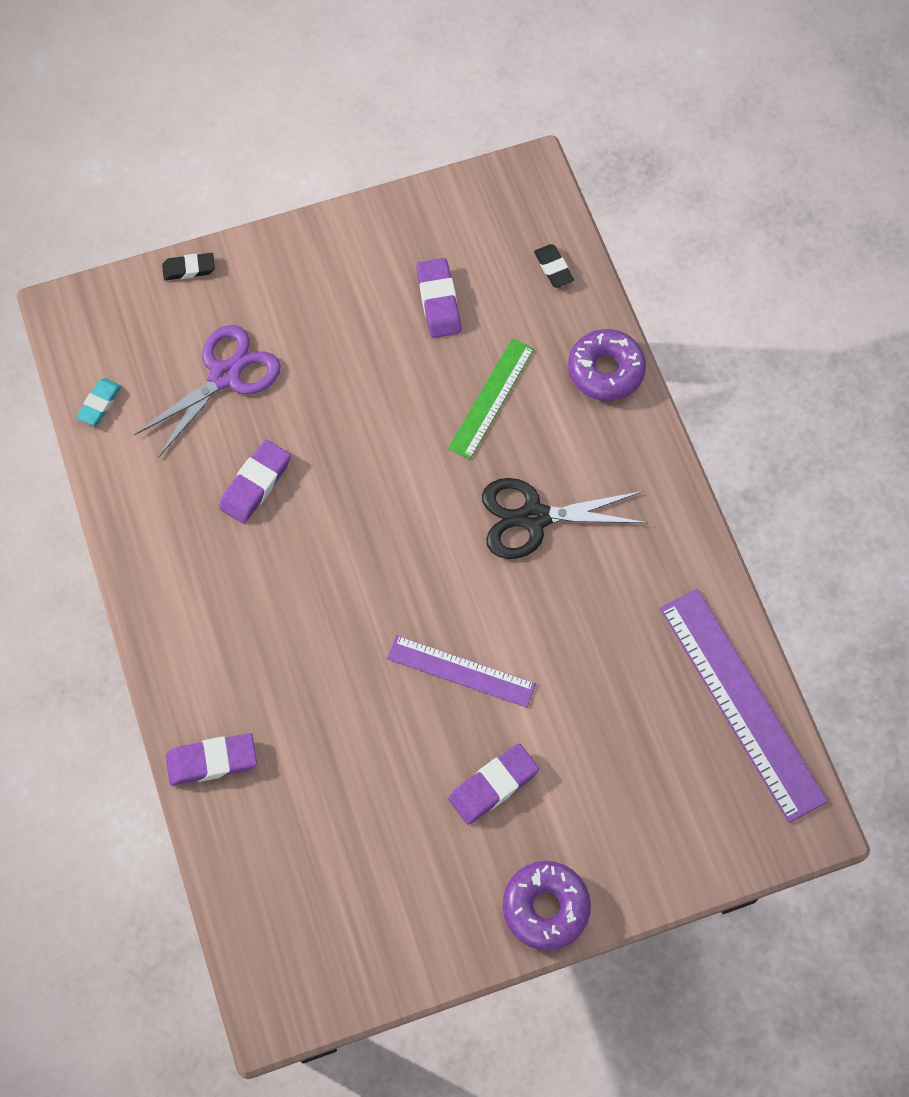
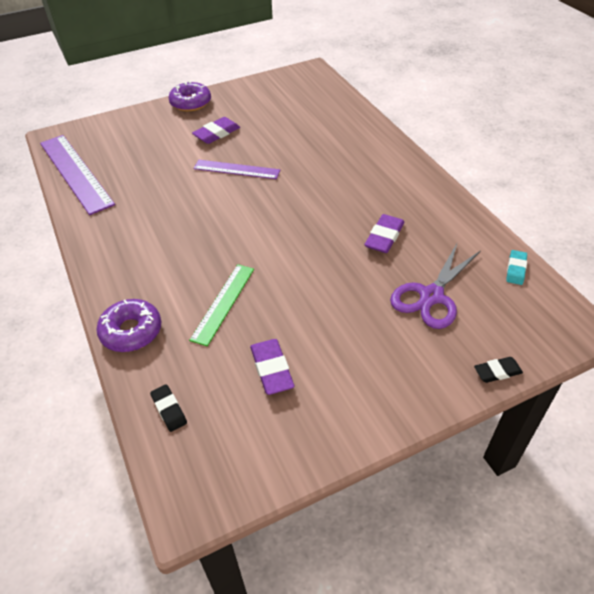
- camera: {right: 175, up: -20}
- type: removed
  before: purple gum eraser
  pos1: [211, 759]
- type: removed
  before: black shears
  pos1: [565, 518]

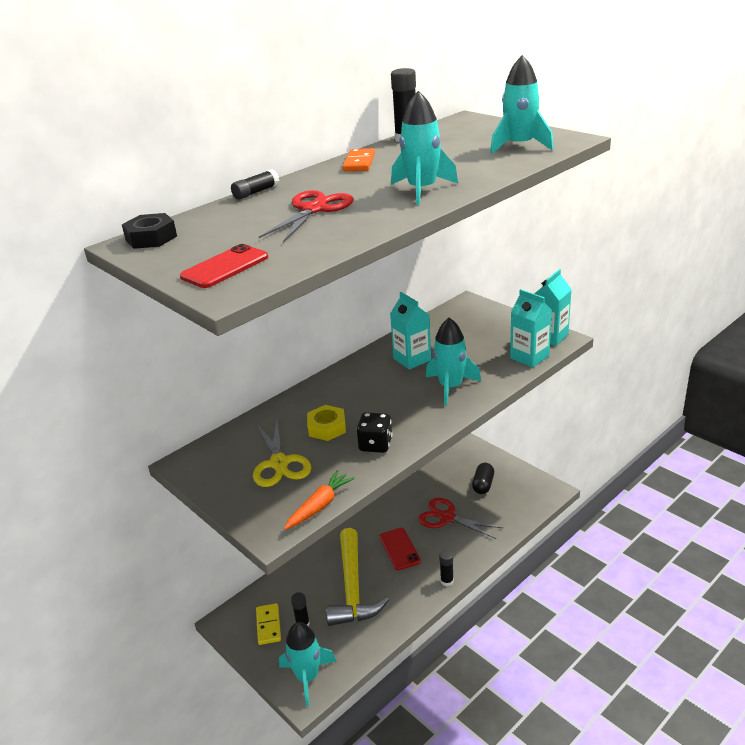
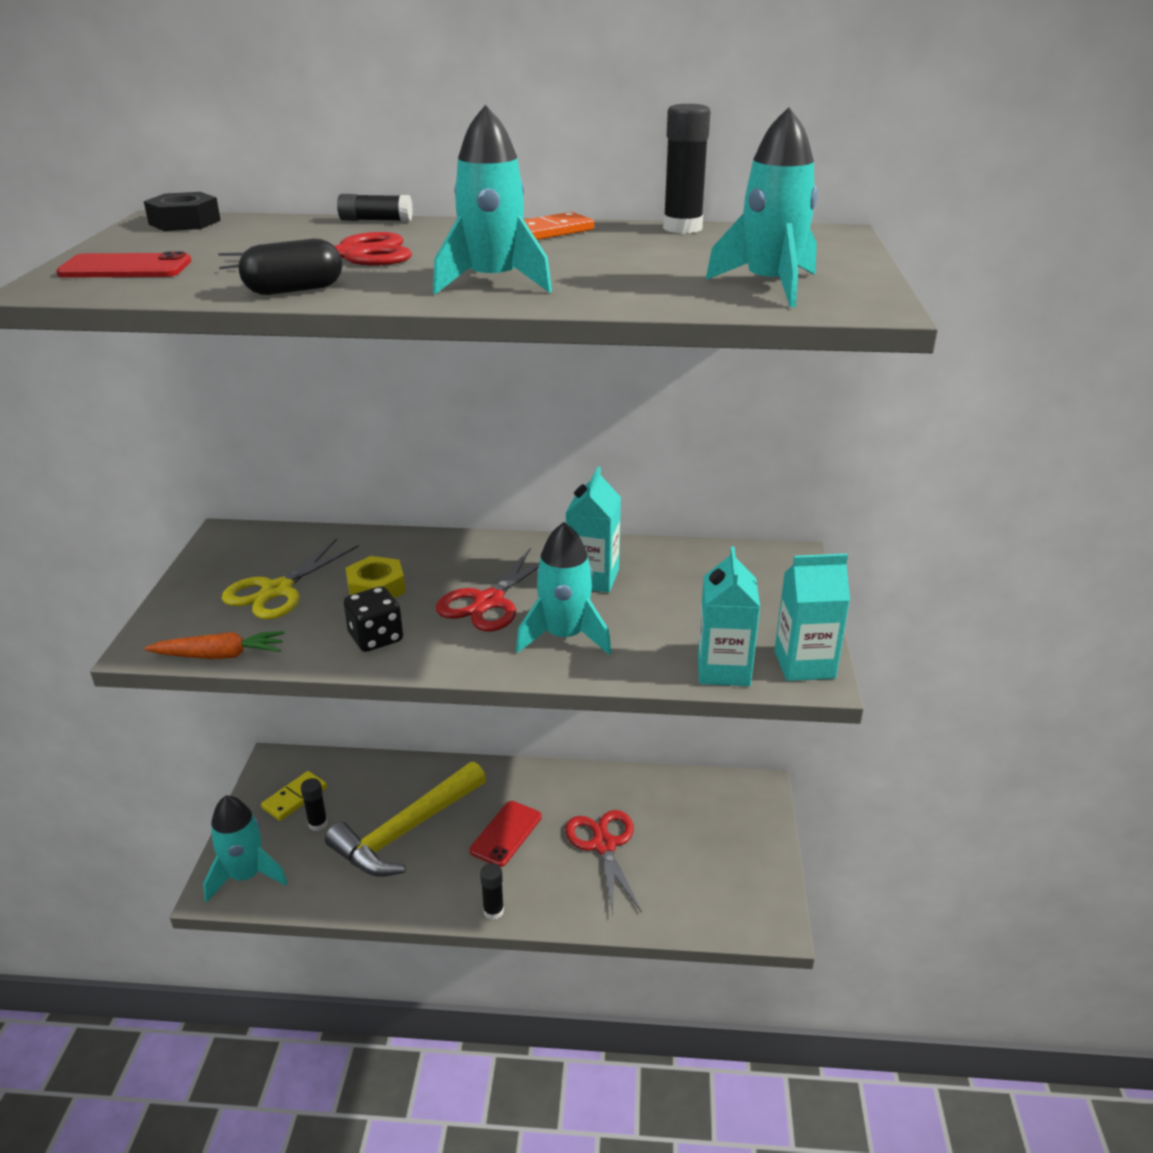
- camera: {right: 45, up: 0}
- type: moved
  before: black capsule
  pos1: [483, 478]
  pos2: [290, 267]
- type: added
  after: scarlet shears
  pos2: [488, 590]

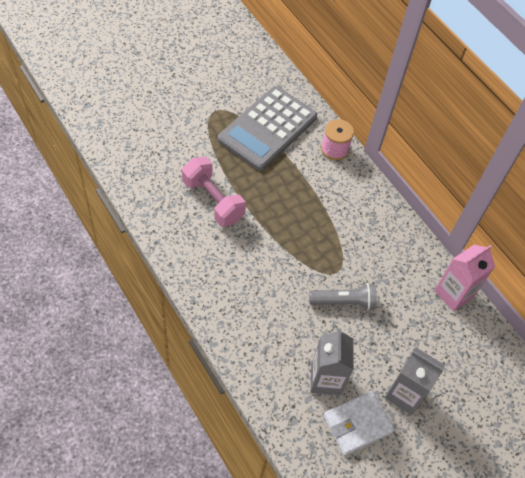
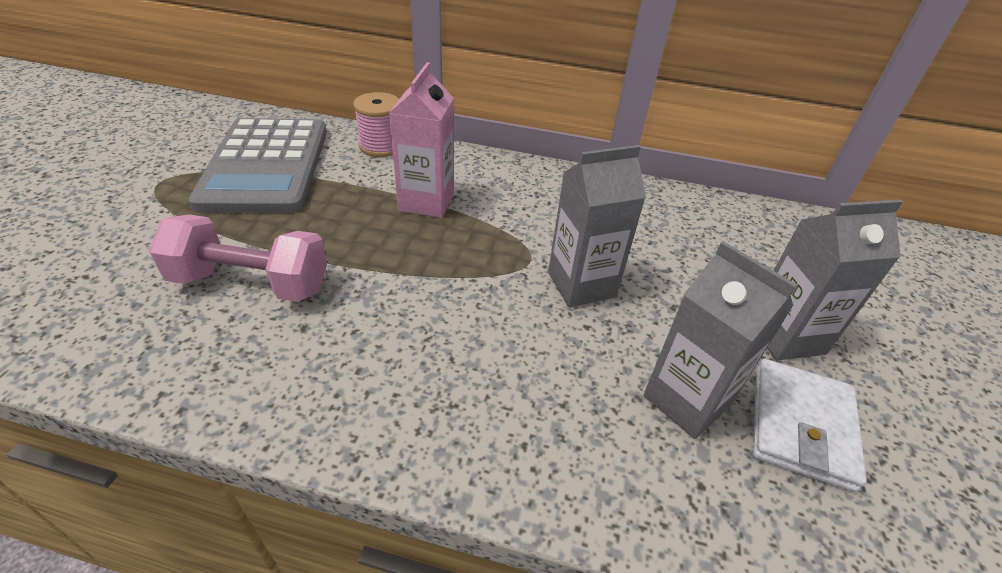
- camera: {right: -40, up: -15}
- type: replaced
  before: ash-grey torch
  after: ash-grey juice carton
  pos1: [343, 296]
  pos2: [597, 226]
- type: moved
  before: pink juice carton
  pos1: [464, 278]
  pos2: [421, 140]

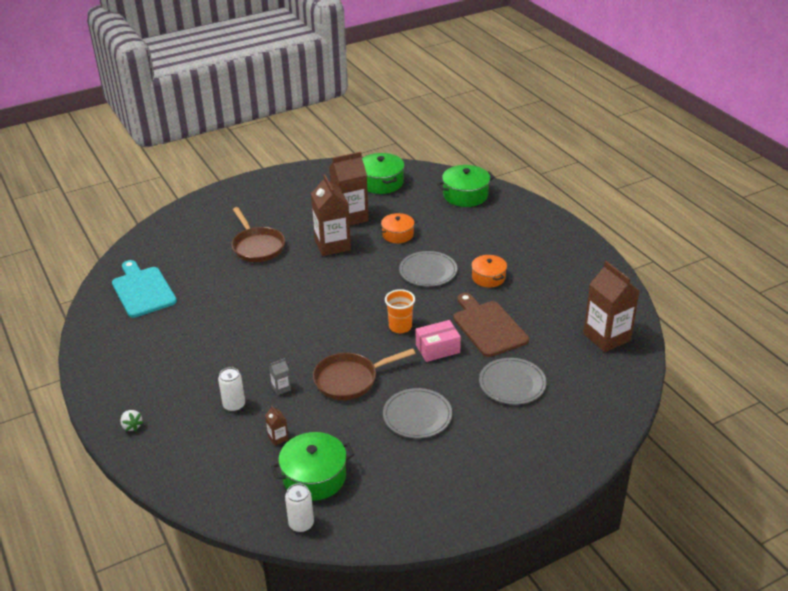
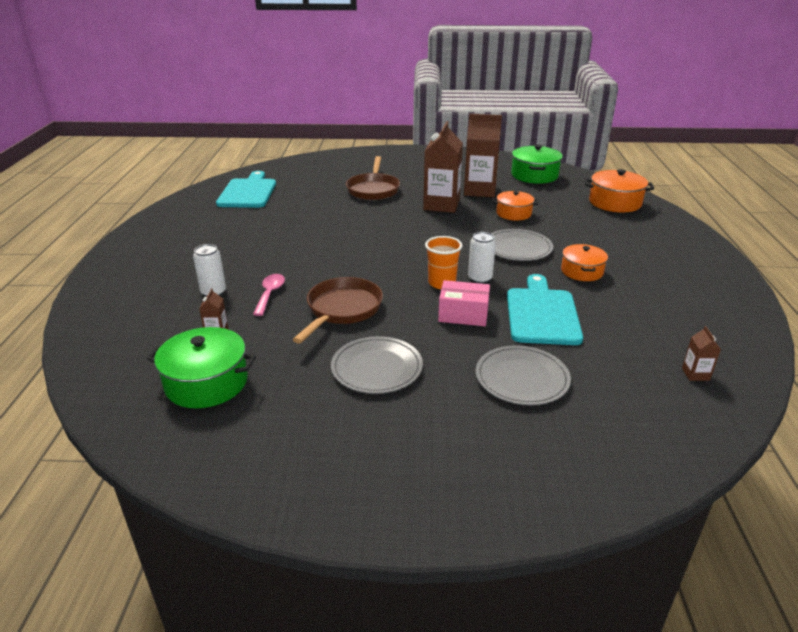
- camera: {right: 30, up: -5}
- type: removed
  before: snow-white berry
  pos1: [132, 420]
- type: replaced
  before: ash-grey juice carton
  after: pink spoon
  pos1: [280, 376]
  pos2: [269, 295]
- type: moved
  before: snow-white can
  pos1: [299, 507]
  pos2: [482, 258]
- type: turned
  before: russet frying pan
  pos1: [364, 374]
  pos2: [338, 310]
  turn: 105
- type: recoloured
  before: green pot
  after: orange-coloured pot
  pos1: [466, 186]
  pos2: [619, 191]
- type: recoloured
  before: russet chopping board
  after: turquoise chopping board
  pos1: [491, 325]
  pos2: [545, 309]
- type: resized
  before: russet juice carton
  pos1: [611, 306]
  pos2: [701, 353]
  scale: 0.42

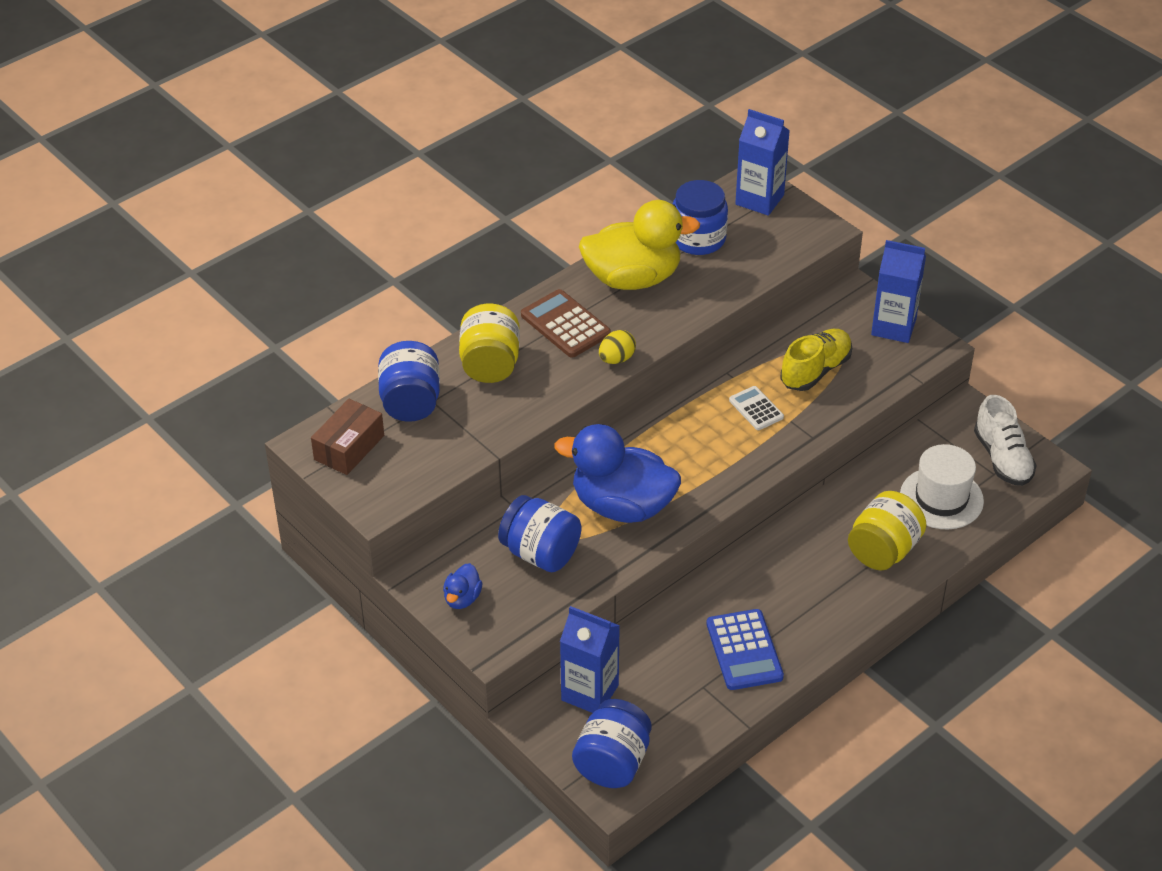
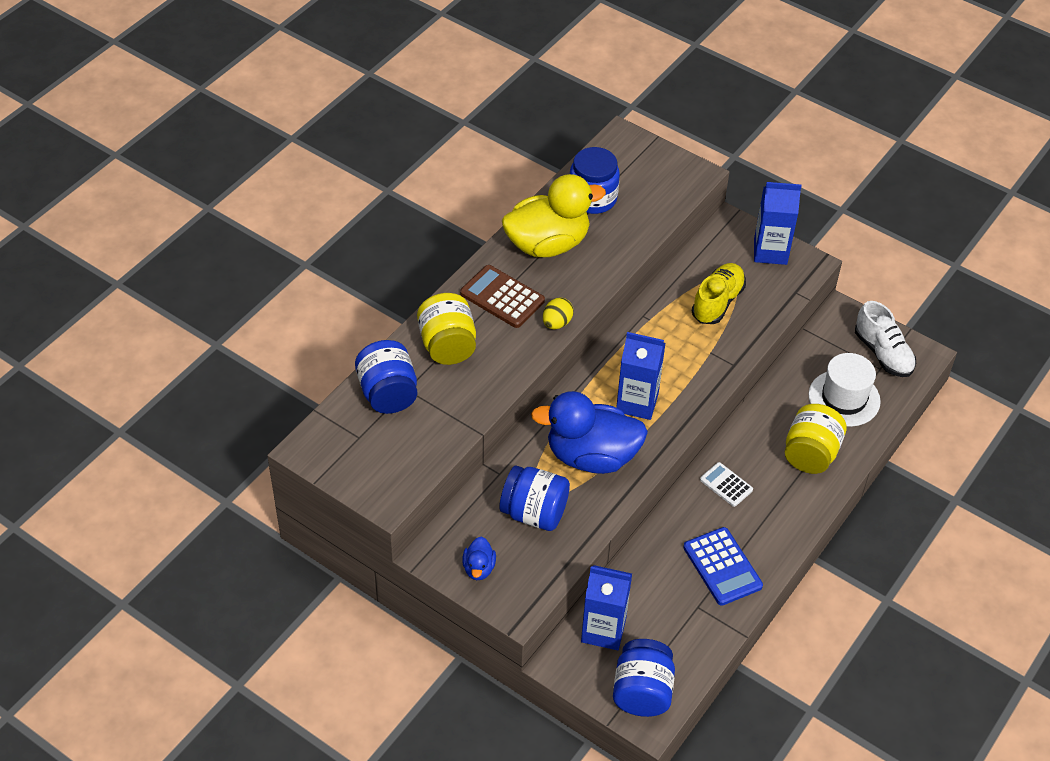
- camera: {right: -15, up: 5}
- type: removed
  before: russet parcel
  pos1: [347, 437]
- type: moved
  before: snow-white calculator
  pos1: [756, 408]
  pos2: [726, 484]
- type: moved
  before: blue juice carton
  pos1: [762, 162]
  pos2: [641, 376]

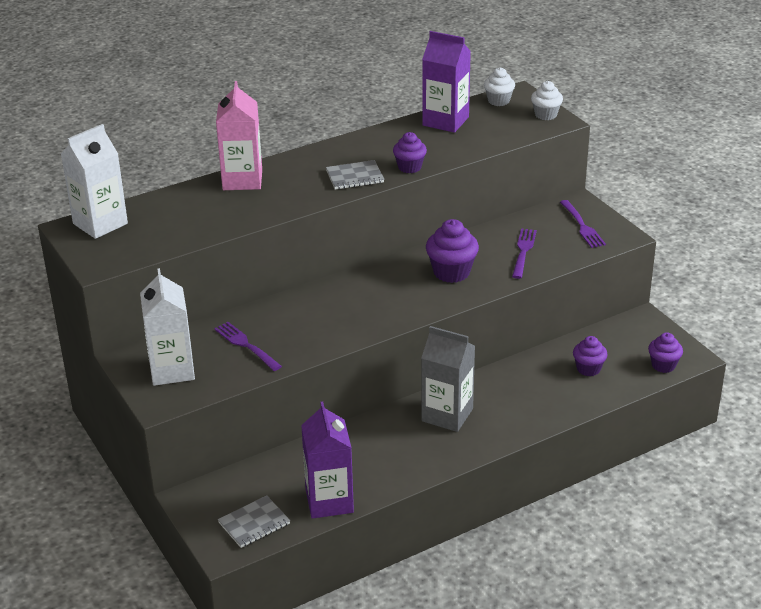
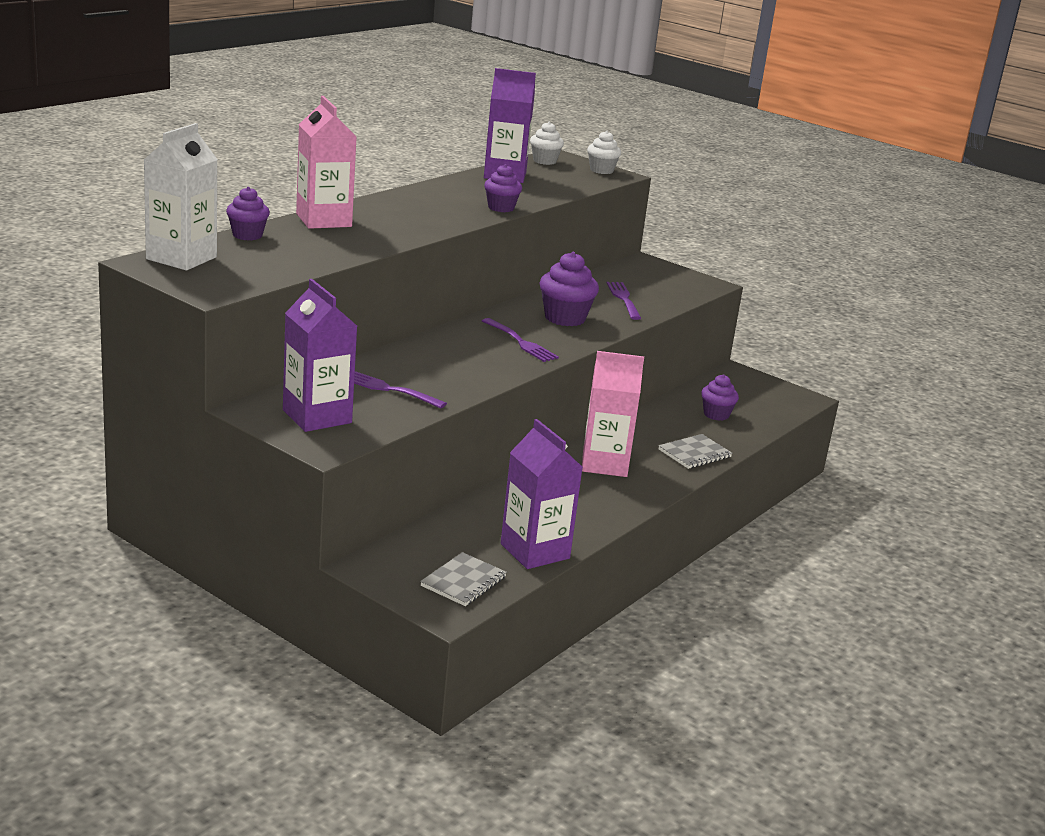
- camera: {right: -25, up: -10}
- type: recoloured
  before: snow-white juice carton
  after: purple juice carton
  pos1: [167, 327]
  pos2: [320, 355]
- type: moved
  before: ash-grey exercise book
  pos1: [355, 174]
  pos2: [695, 451]
- type: recoloured
  before: ash-grey juice carton
  after: pink juice carton
  pos1: [448, 379]
  pos2: [613, 414]
- type: moved
  before: purple dinner fork
  pos1: [583, 224]
  pos2: [520, 340]
- type: moved
  before: purple fairy cake
  pos1: [665, 352]
  pos2: [248, 213]

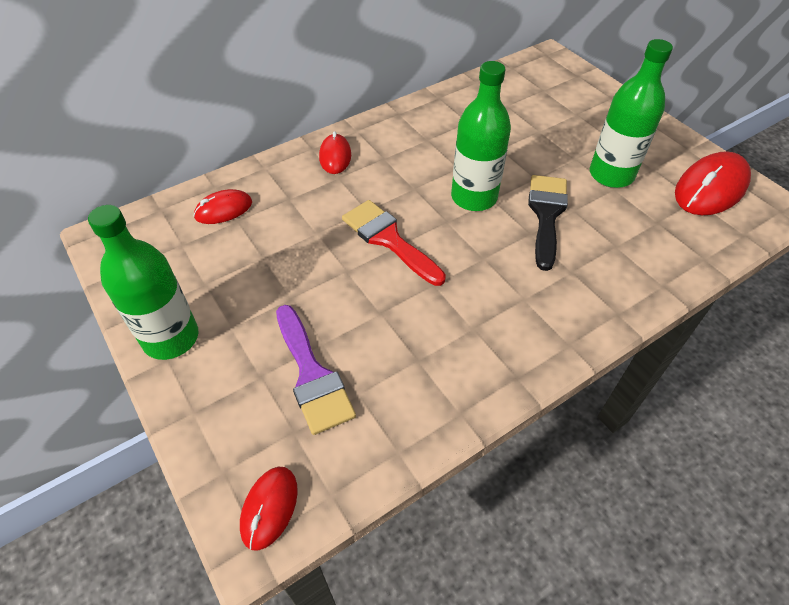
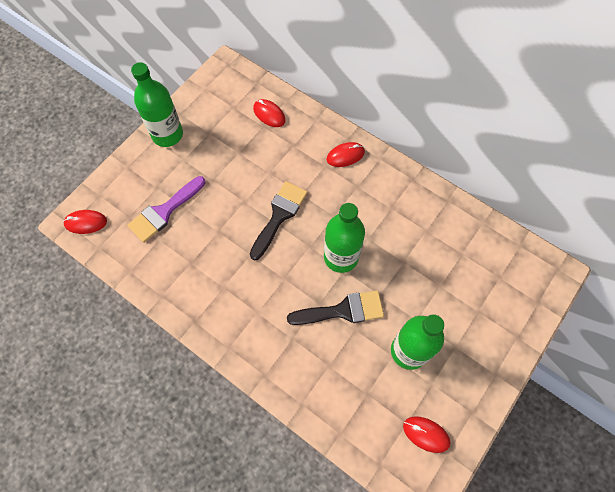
- camera: {right: 70, up: 15}
- type: recoloured
  before: scarlet brush
  after: black brush
  pos1: [394, 243]
  pos2: [279, 220]
- type: resized
  before: scarlet mouse
  pos1: [713, 183]
  pos2: [427, 434]
  scale: 0.58

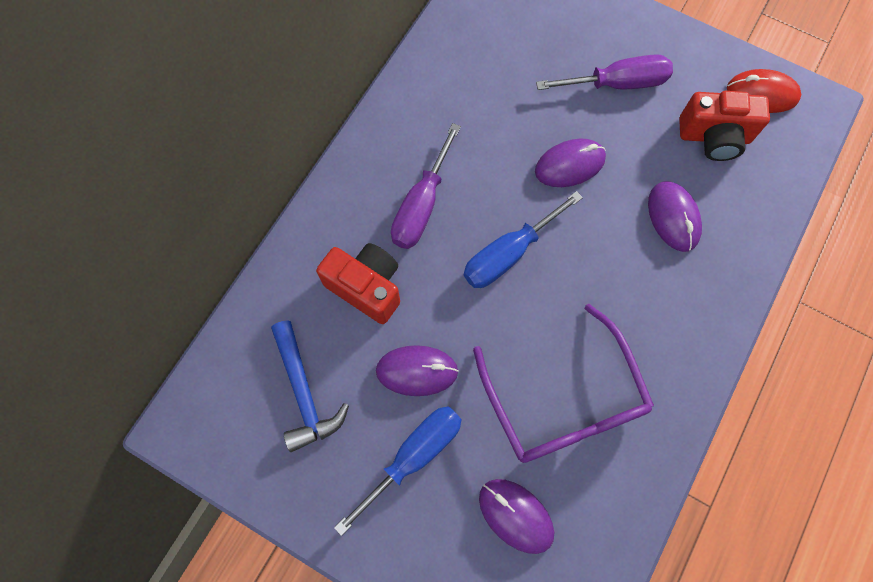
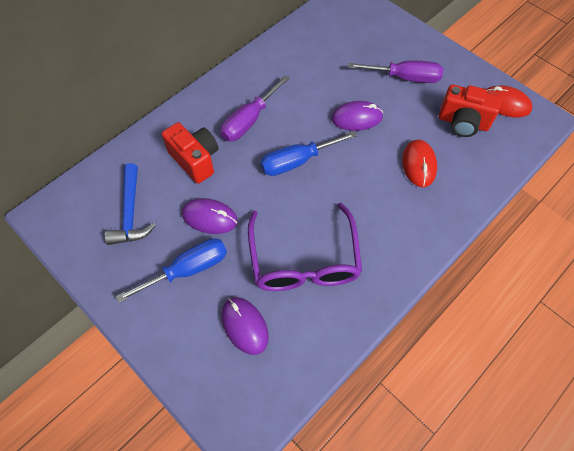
- camera: {right: 15, up: -10}
- type: recoloured
  before: purple mouse
  after: scarlet mouse
  pos1: [675, 216]
  pos2: [419, 163]

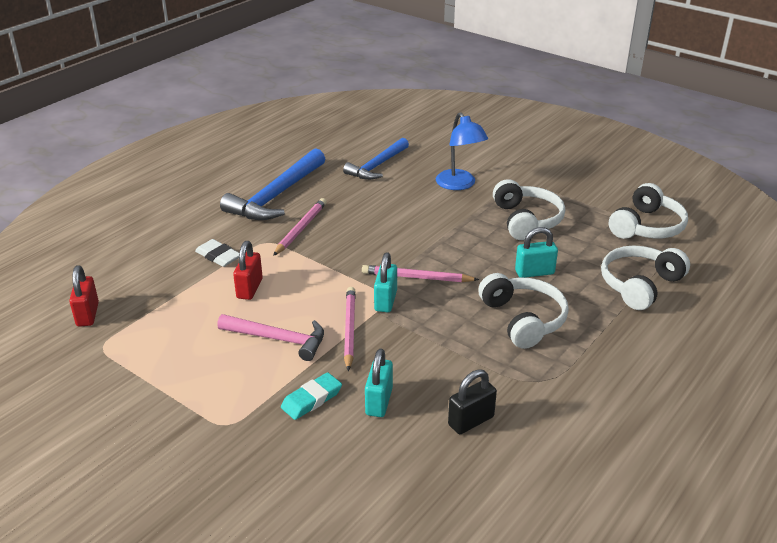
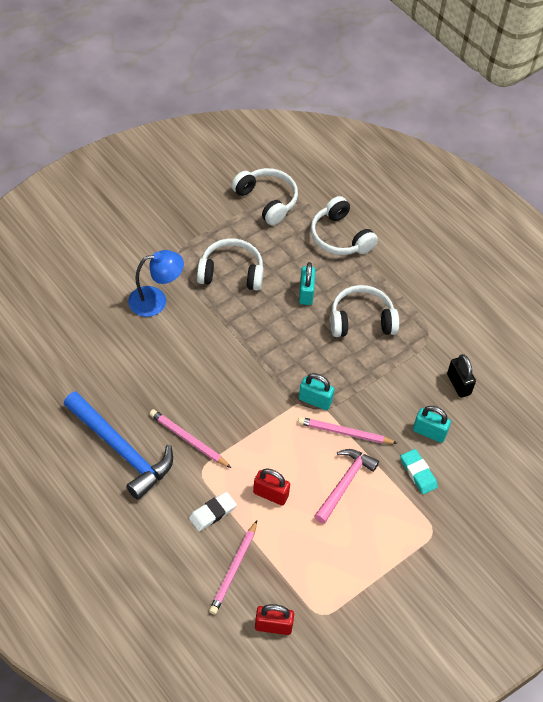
- camera: {right: -80, up: 20}
- type: removed
  before: blue hammer
  pos1: [376, 159]
- type: moved
  before: pink pencil
  pos1: [420, 273]
  pos2: [233, 567]

